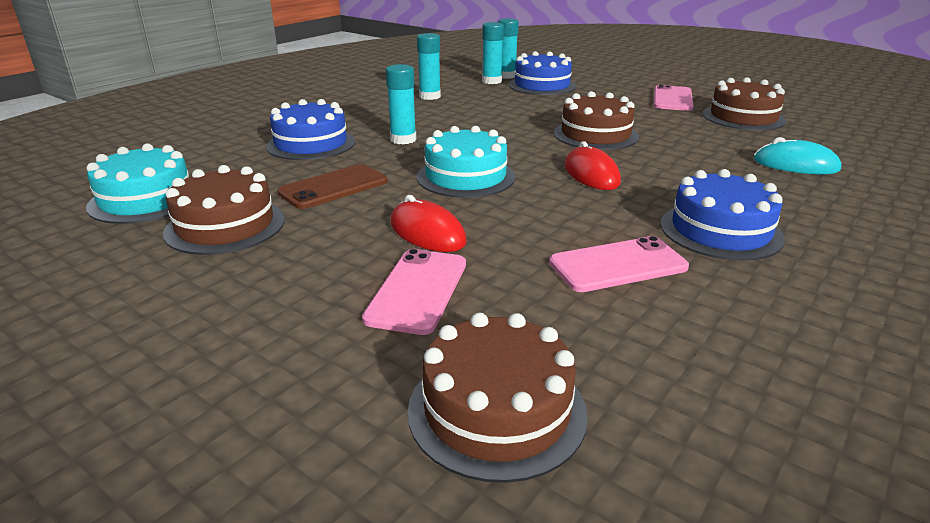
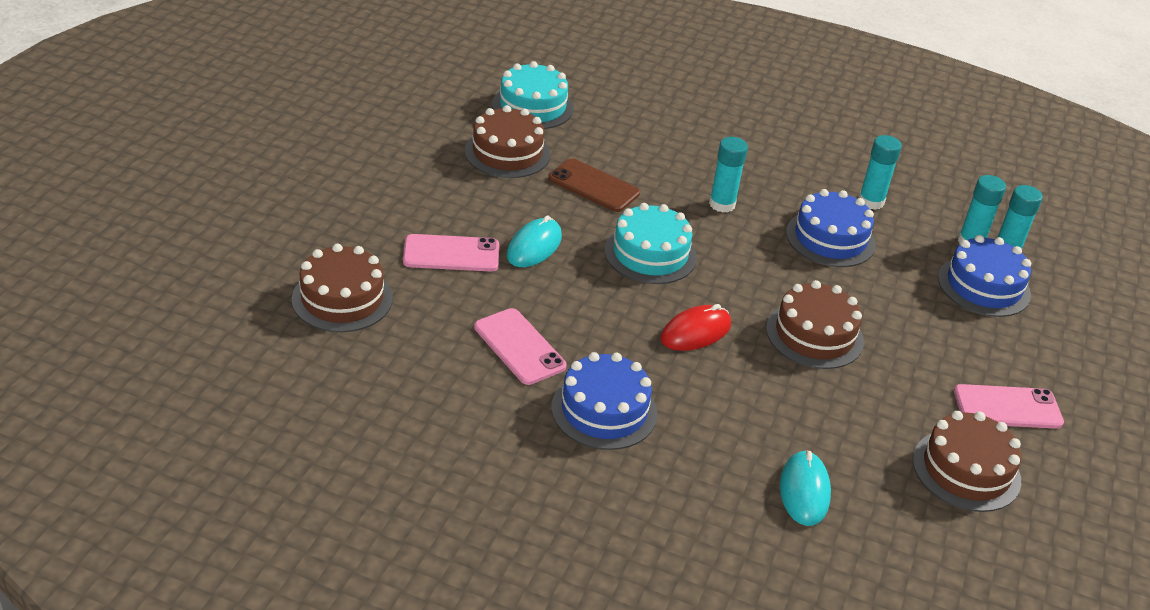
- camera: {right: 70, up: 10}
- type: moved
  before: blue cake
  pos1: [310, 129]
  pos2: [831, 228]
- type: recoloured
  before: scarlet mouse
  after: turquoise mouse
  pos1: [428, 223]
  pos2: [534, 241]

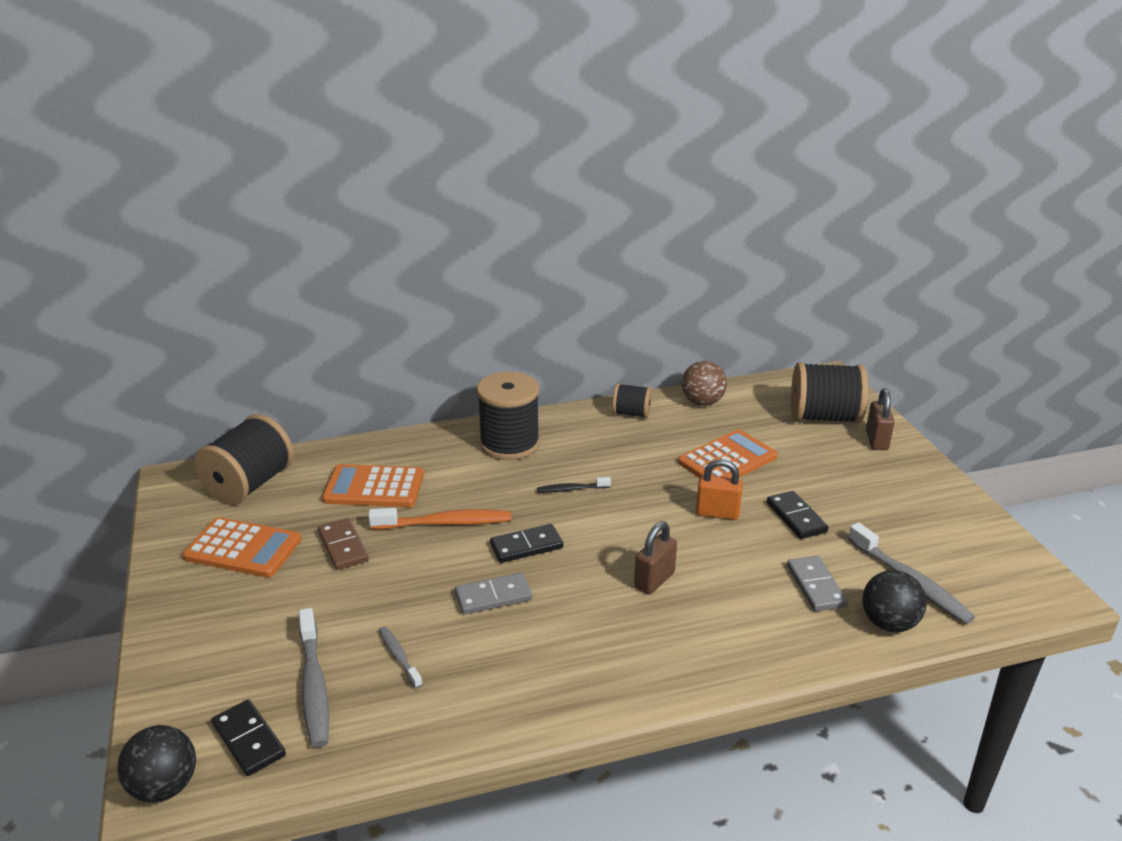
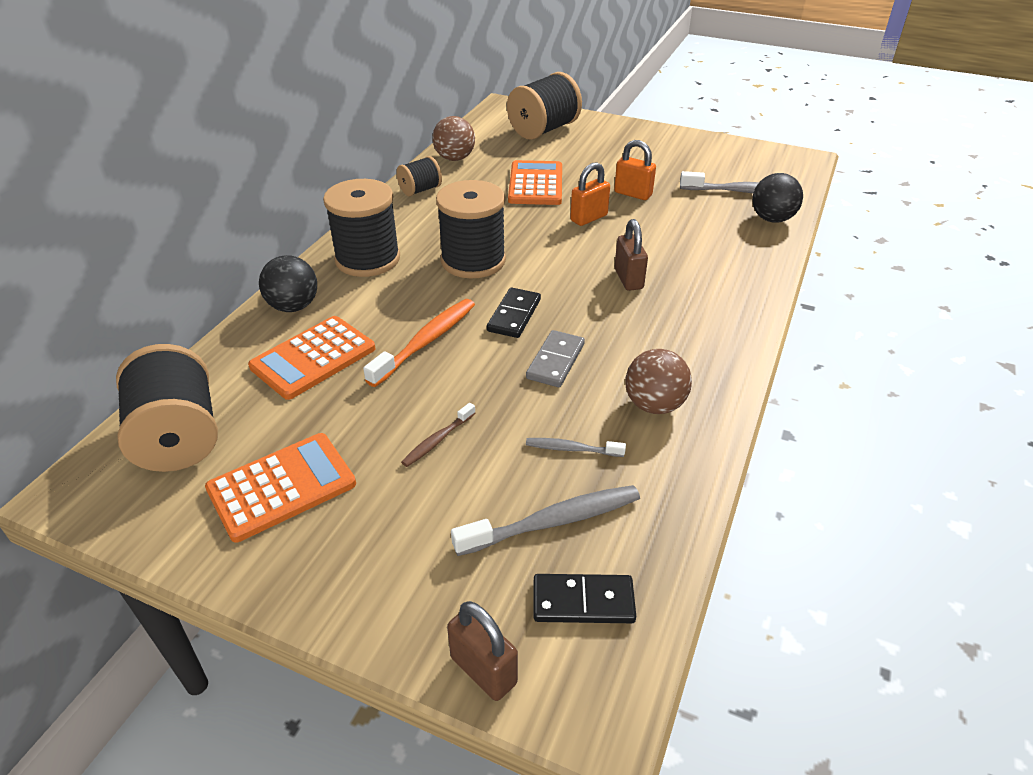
- camera: {right: -50, up: 10}
- type: moved
  before: black play ball
  pos1: [156, 763]
  pos2: [288, 283]
- type: turned
  before: ash-grey tooth brush
  pos1: [314, 678]
  pos2: [545, 520]
  turn: -45
- type: removed
  before: russet domino
  pos1: [343, 544]
- type: replaced
  before: black tooth brush
  after: black bobbin
  pos1: [574, 485]
  pos2: [471, 229]
- type: replaced
  before: black domino
  after: orange-coloured padlock
  pos1: [798, 515]
  pos2: [635, 170]
- type: removed
  before: ash-grey domino
  pos1: [817, 583]
- type: moved
  before: russet padlock
  pos1: [880, 419]
  pos2: [482, 651]
- type: added
  after: russet tooth brush
  pos2: [438, 435]
- type: added
  after: russet play ball
  pos2: [658, 381]

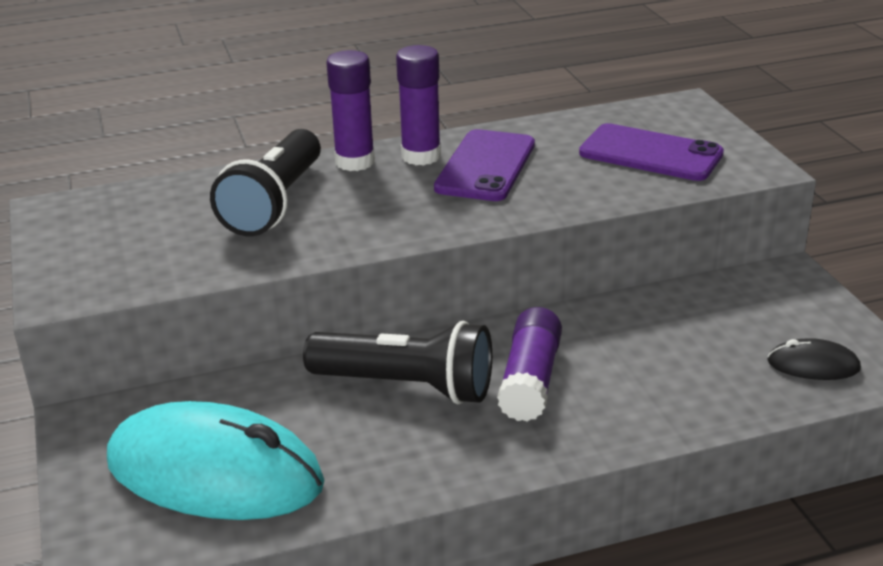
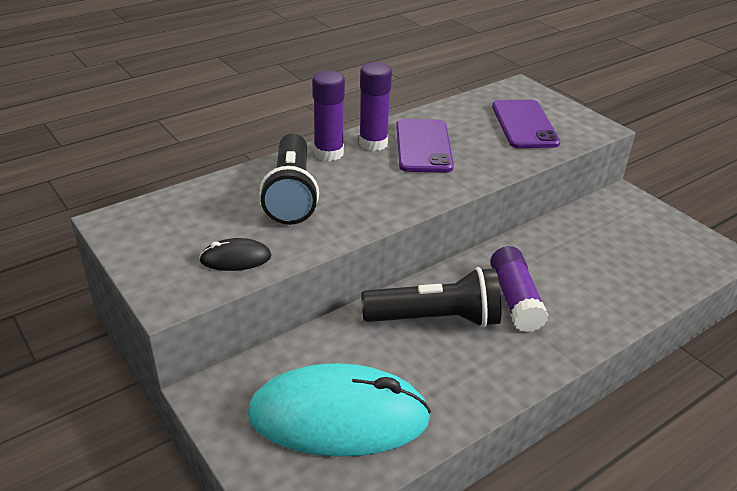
- camera: {right: -20, up: 5}
- type: turned
  before: purple smartphone
  pos1: [651, 152]
  pos2: [526, 124]
  turn: 75
- type: moved
  before: black mouse
  pos1: [814, 359]
  pos2: [235, 254]

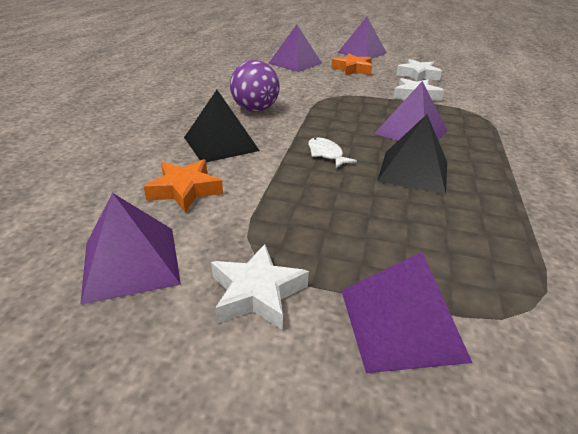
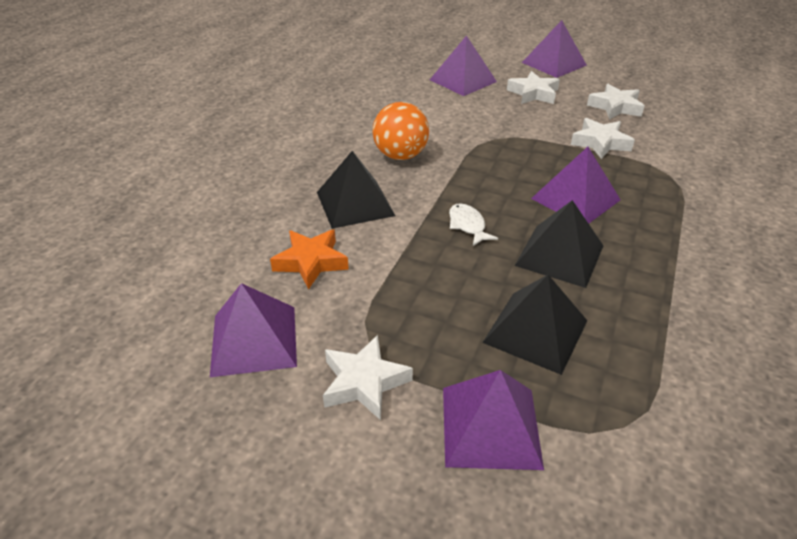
- camera: {right: 10, up: 5}
- type: recoloured
  before: purple play ball
  after: orange-coloured play ball
  pos1: [255, 86]
  pos2: [400, 131]
- type: recoloured
  before: orange-coloured five-pointed star
  after: snow-white five-pointed star
  pos1: [351, 65]
  pos2: [533, 87]
- type: added
  after: black pyramid
  pos2: [534, 325]

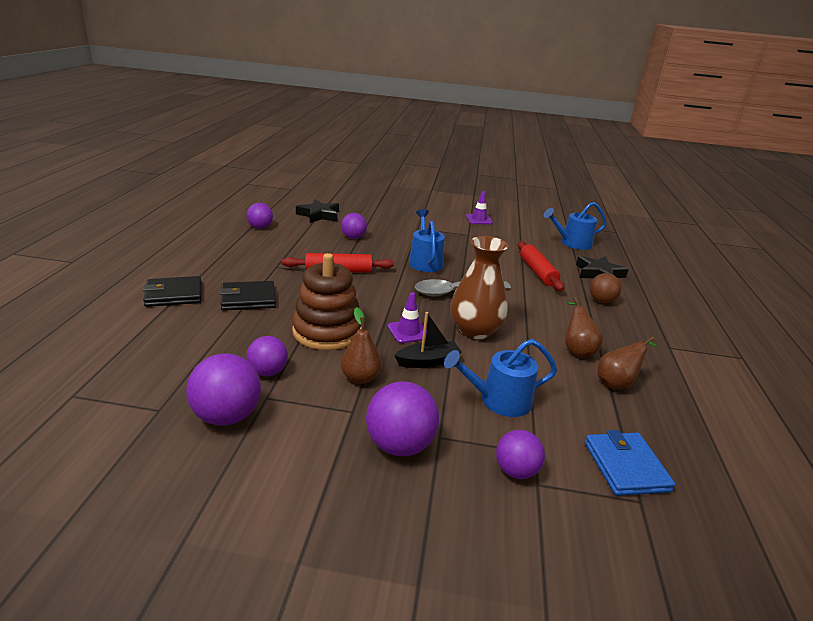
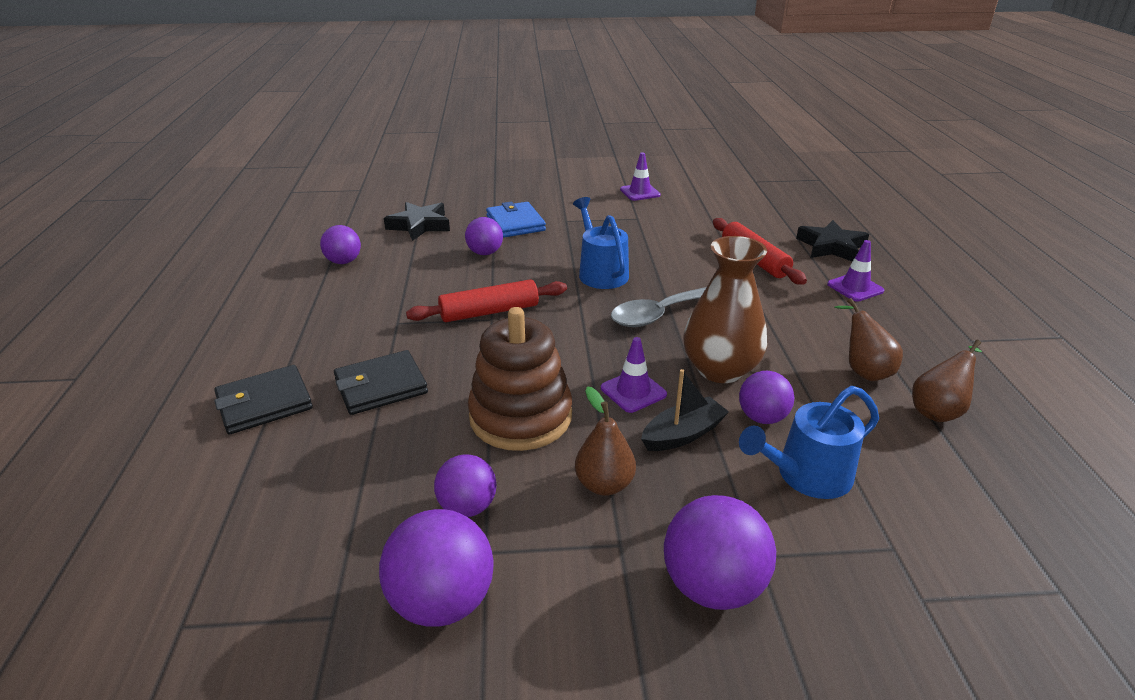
- camera: {right: -10, up: 5}
- type: moved
  before: purple play ball
  pos1: [520, 454]
  pos2: [766, 397]
- type: removed
  before: blue sprinkling can
  pos1: [575, 226]
- type: moved
  before: blue wallet
  pos1: [630, 463]
  pos2: [516, 220]
- type: replaced
  before: russet play ball
  after: purple safety cone
  pos1: [606, 288]
  pos2: [855, 271]

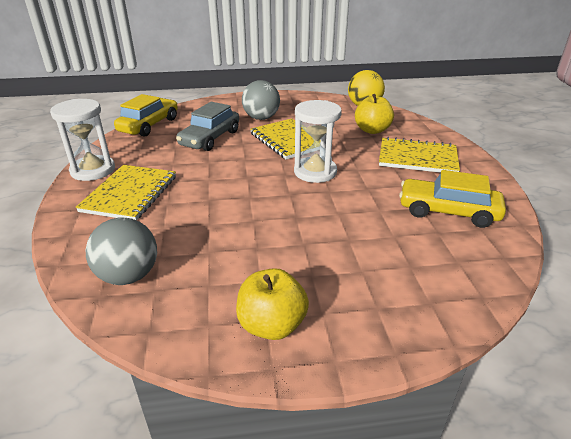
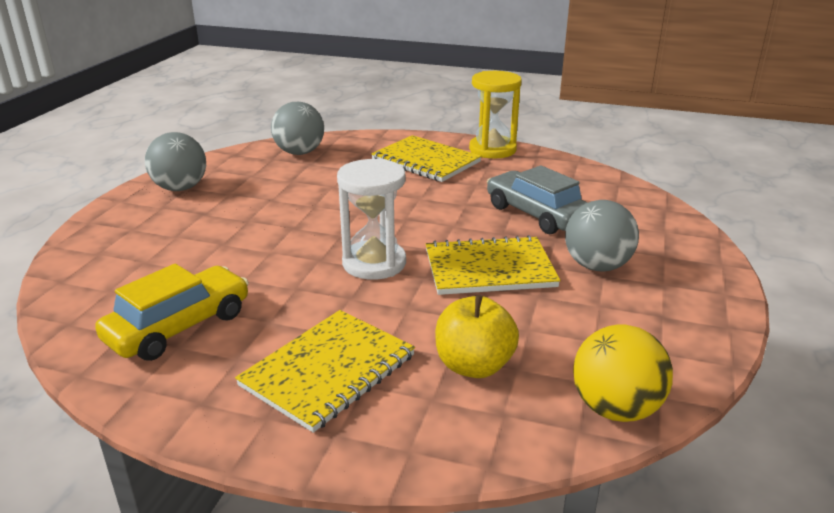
- camera: {right: 115, up: -5}
- type: recoloured
  before: snow-white hourglass
  after: bright yellow hourglass
  pos1: [82, 140]
  pos2: [495, 114]
- type: removed
  before: bright yellow automobile
  pos1: [146, 115]
- type: replaced
  before: bright yellow apple fruit
  after: ash-grey play ball
  pos1: [272, 304]
  pos2: [175, 161]

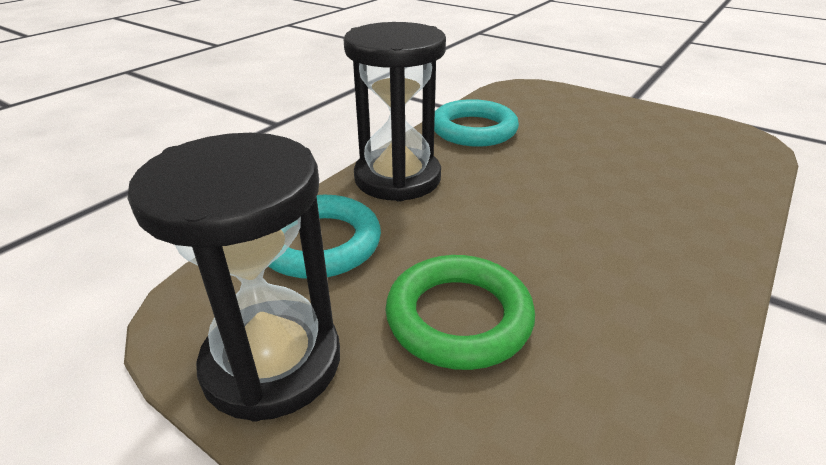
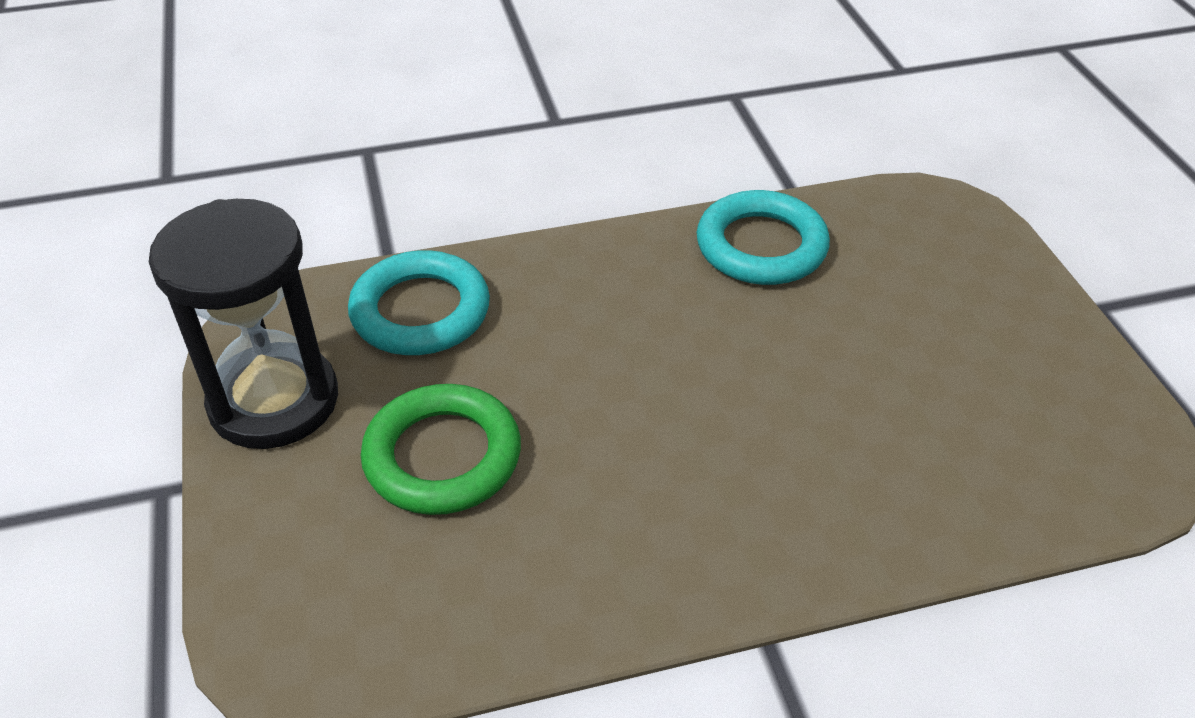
- camera: {right: 40, up: 10}
- type: removed
  before: black hourglass
  pos1: [394, 111]

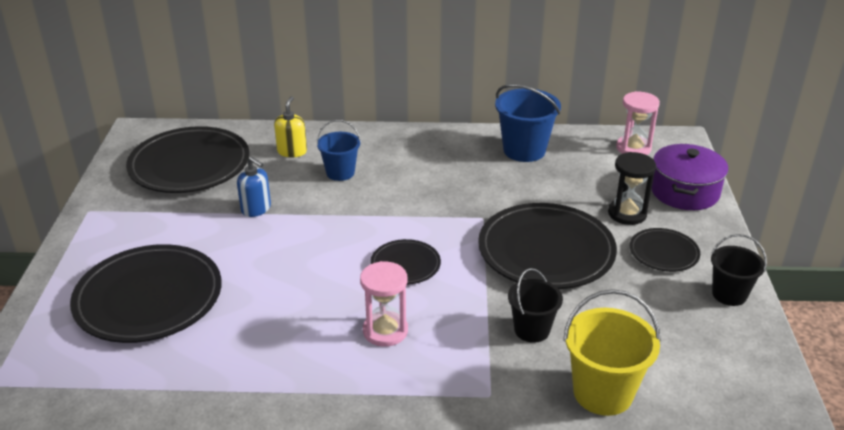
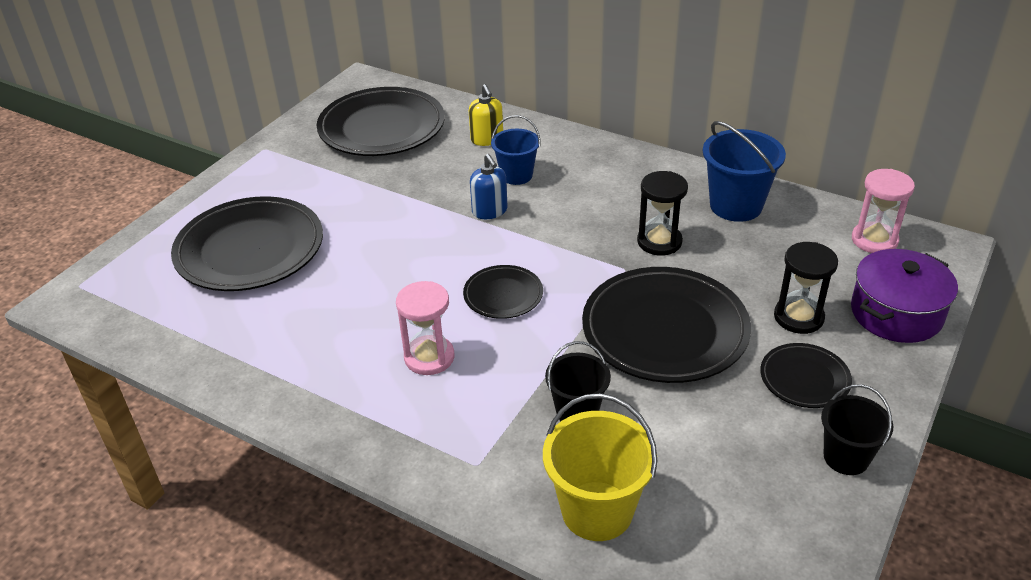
- camera: {right: 30, up: 5}
- type: moved
  before: blue soap dispenser
  pos1: [254, 187]
  pos2: [489, 186]
- type: turned
  before: bright yellow soap dispenser
  pos1: [290, 126]
  pos2: [486, 115]
  turn: 120
- type: added
  after: black hourglass
  pos2: [662, 213]

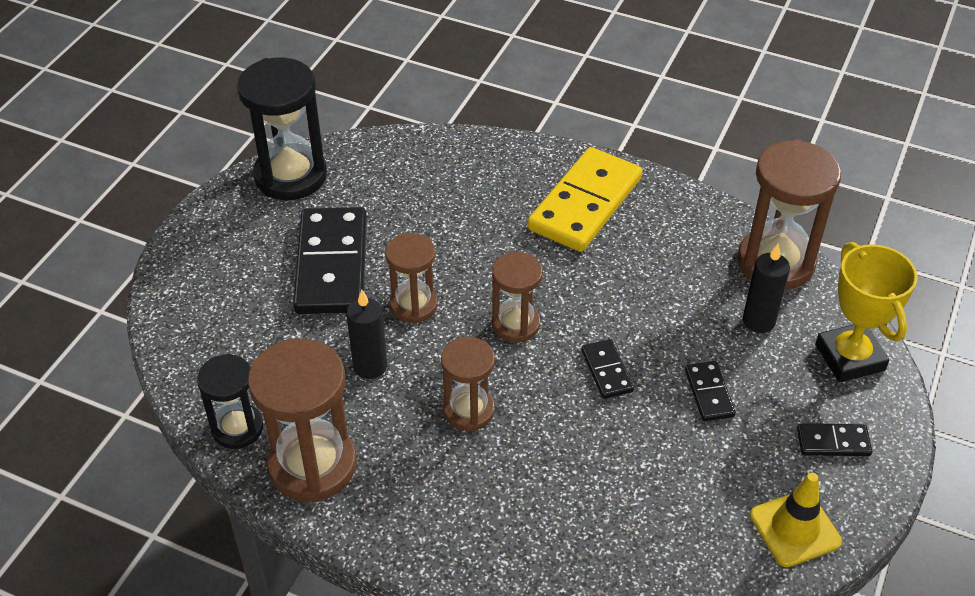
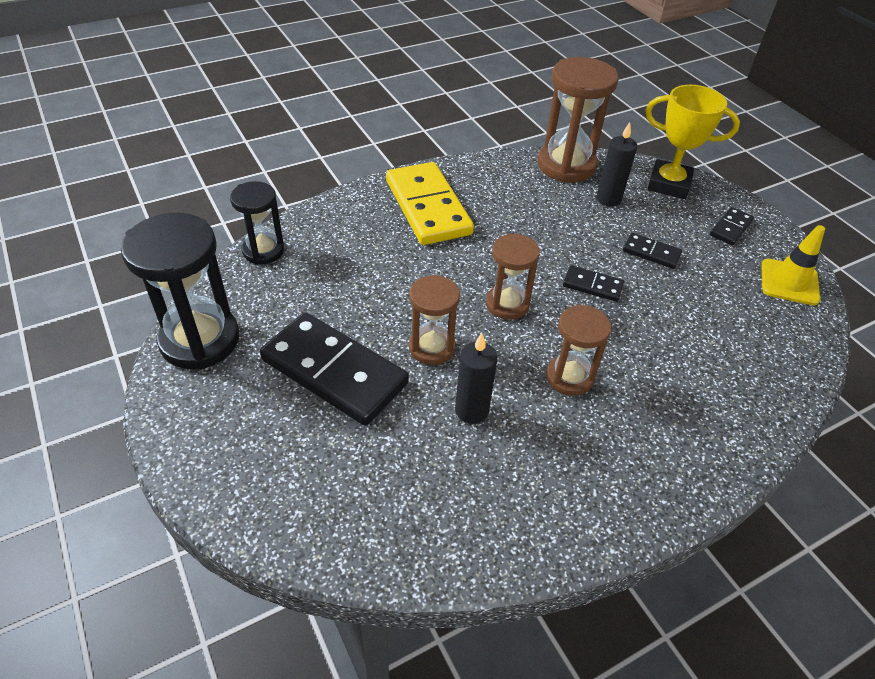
- camera: {right: -55, up: 0}
- type: moved
  before: black hourglass
  pos1: [230, 401]
  pos2: [257, 223]
- type: removed
  before: russet hourglass
  pos1: [302, 420]

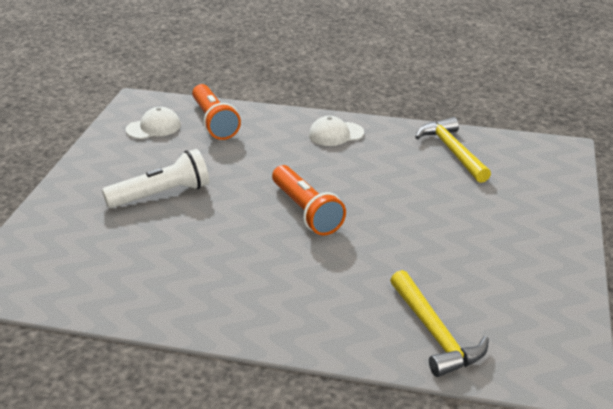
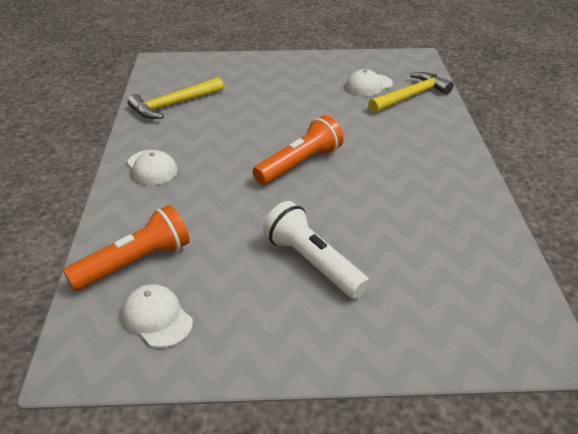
- camera: {right: -105, up: 5}
- type: added
  after: snow-white peaked cap
  pos2: [369, 82]

